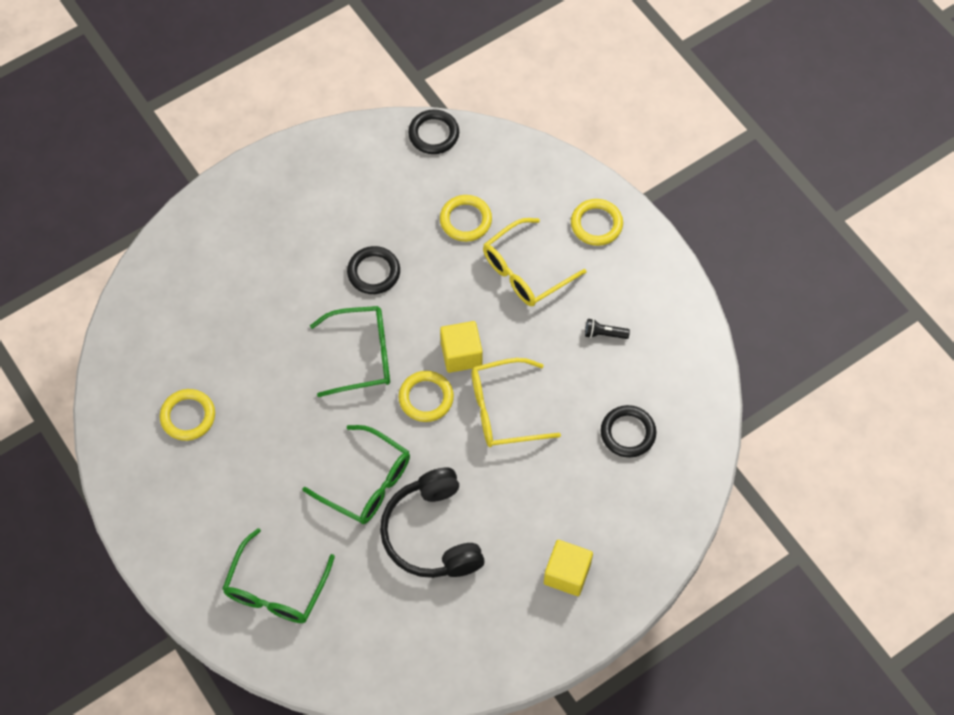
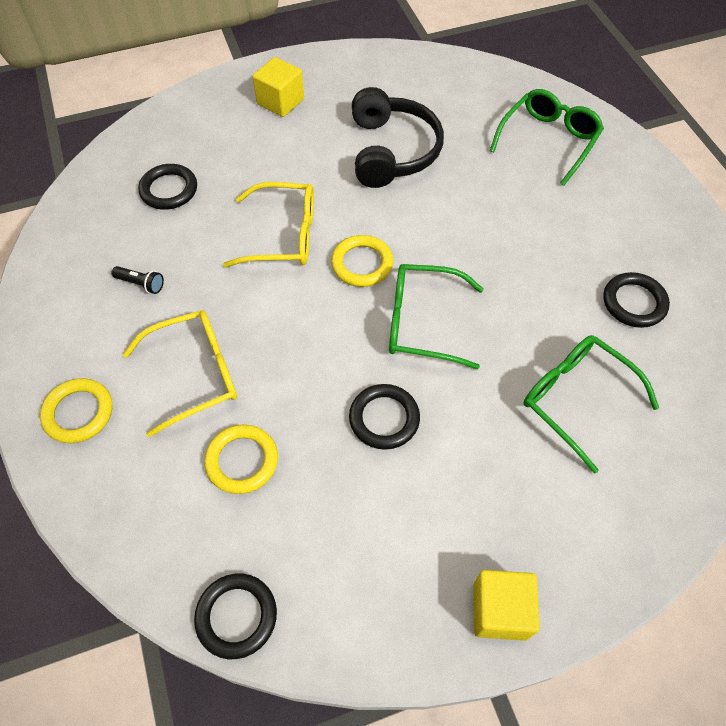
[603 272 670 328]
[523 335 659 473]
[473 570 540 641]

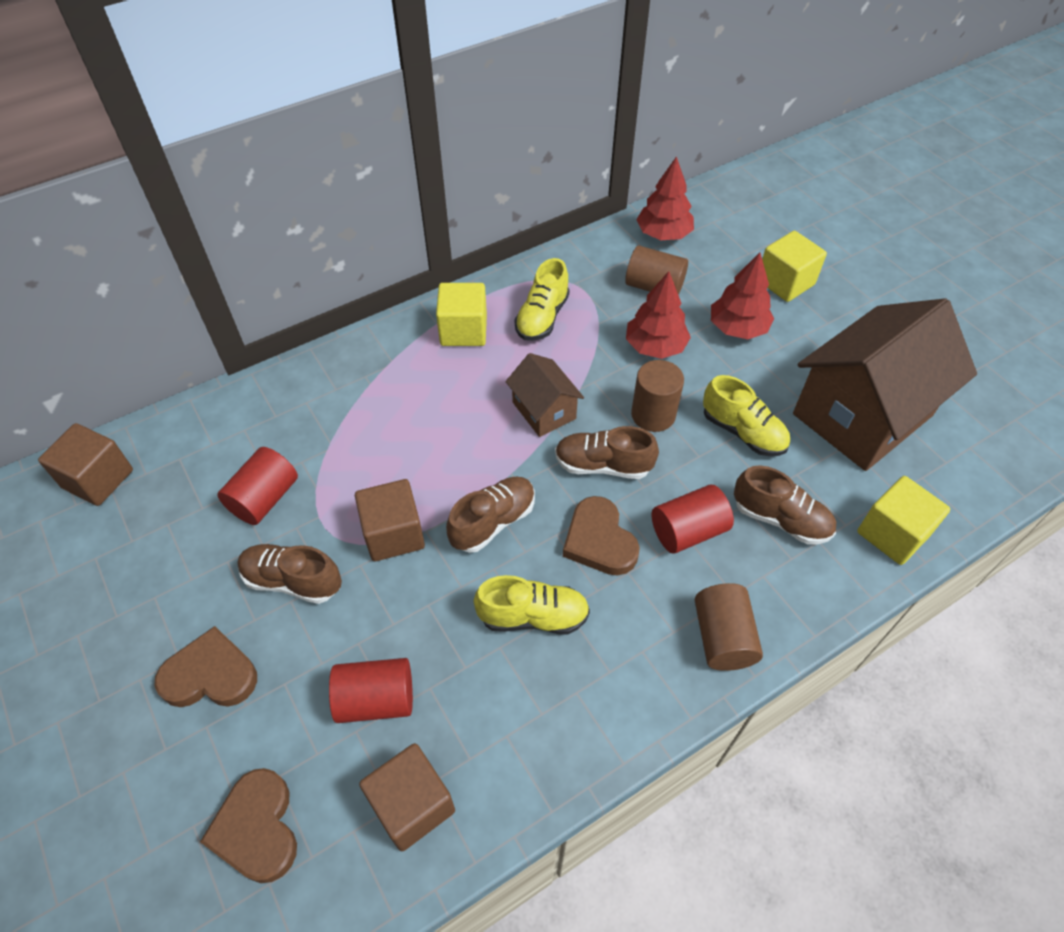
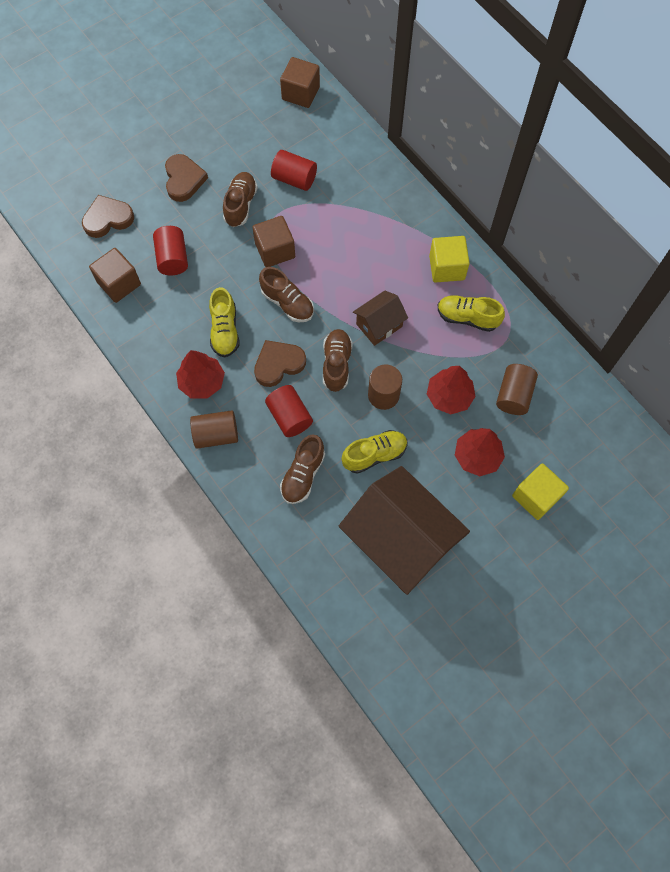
[176 350 225 398]
[341 430 407 474]
[857 476 950 565] (first image)

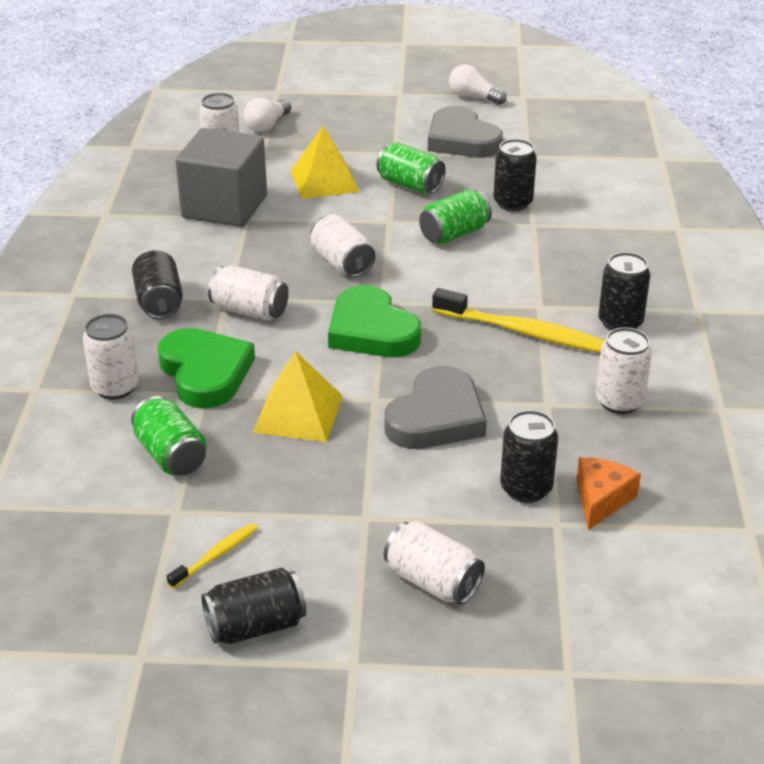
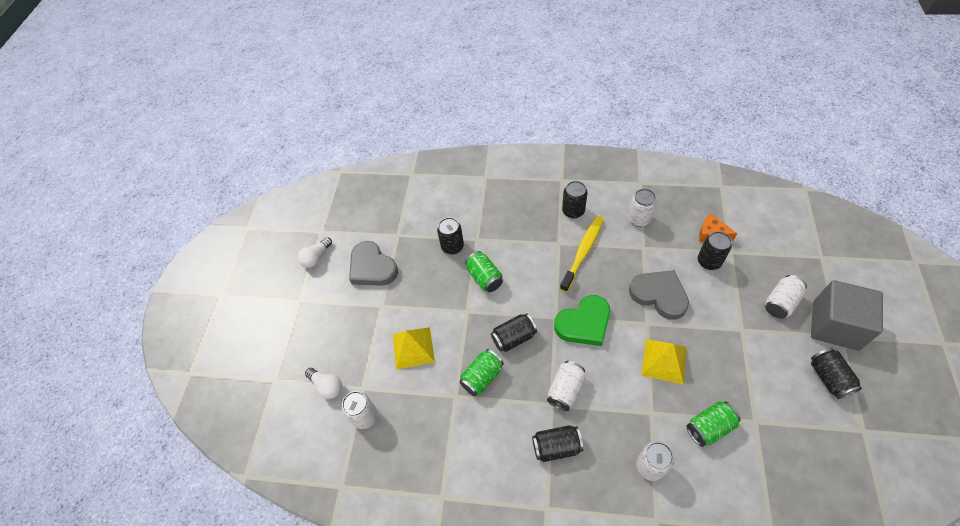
[157 328 255 408] (first image)
[167 523 258 589] (first image)
[811 280 883 351]
[491 313 537 352]
[459 349 504 396]
[349 241 398 286]

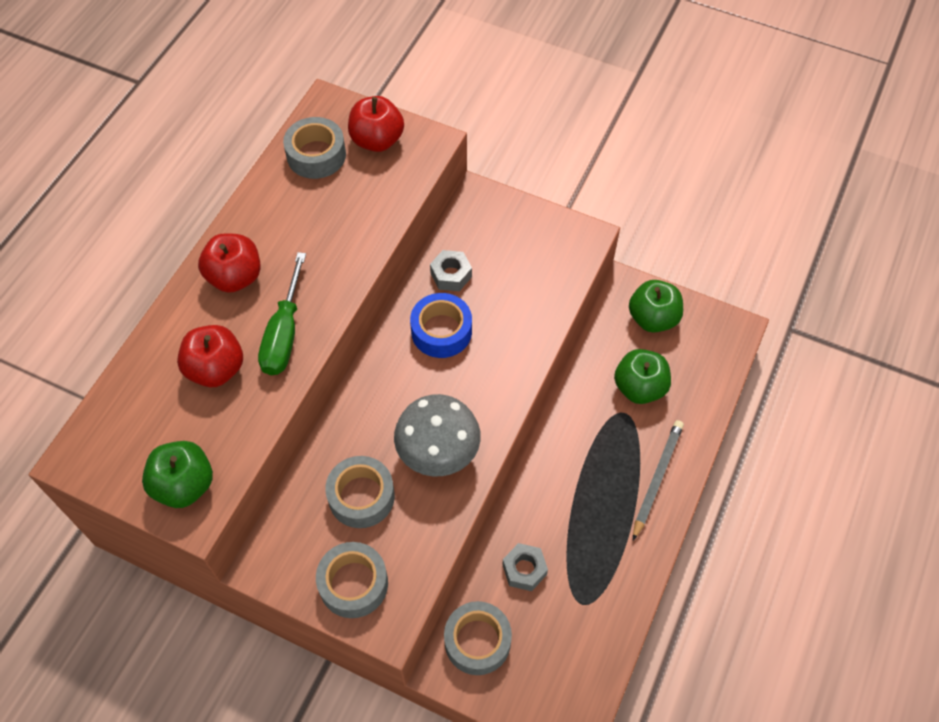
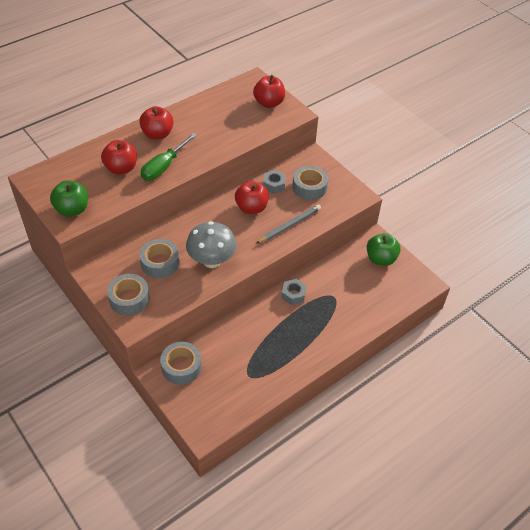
[292 166 328 200]
[235 181 269 214]
[281 279 306 305]
[614 349 671 404] (first image)
[256 204 321 244]

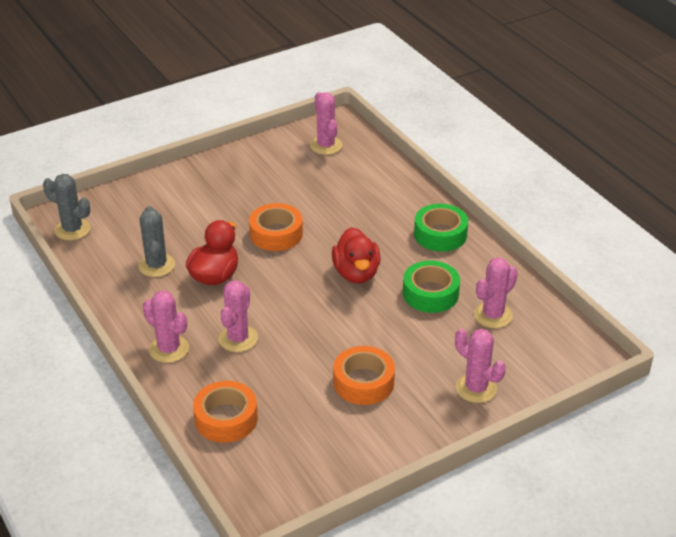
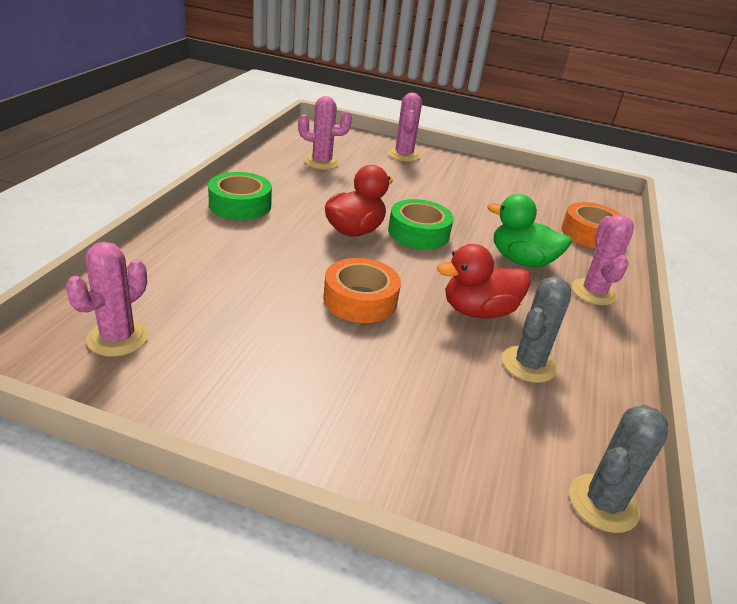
[569 405 668 533]
[487 194 572 268]
[333 346 395 405] (first image)
[388 199 453 249]

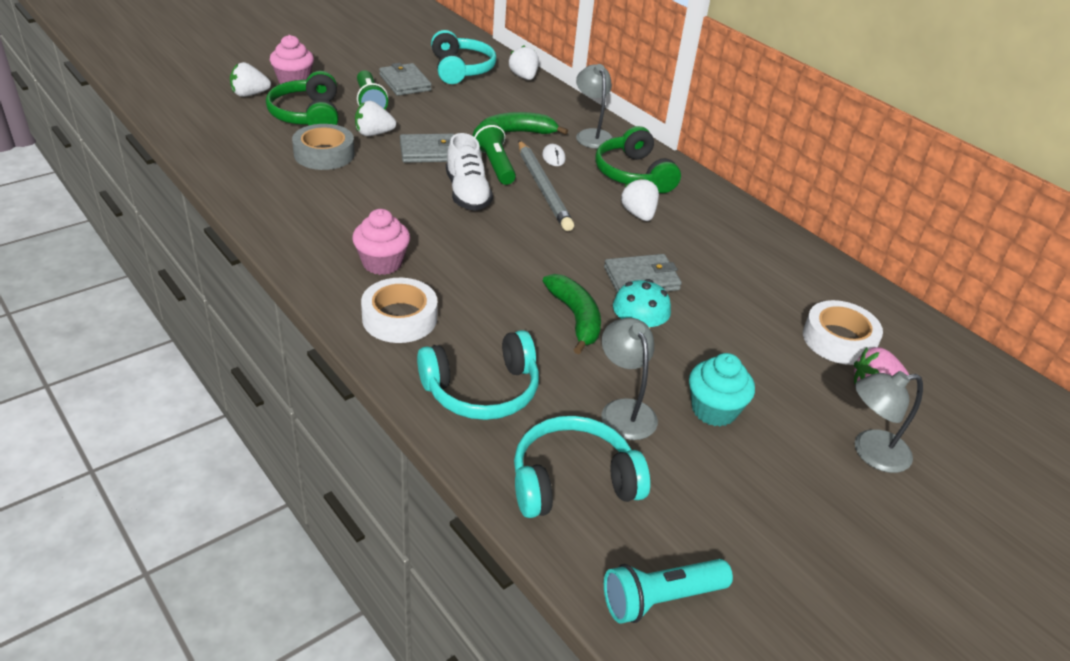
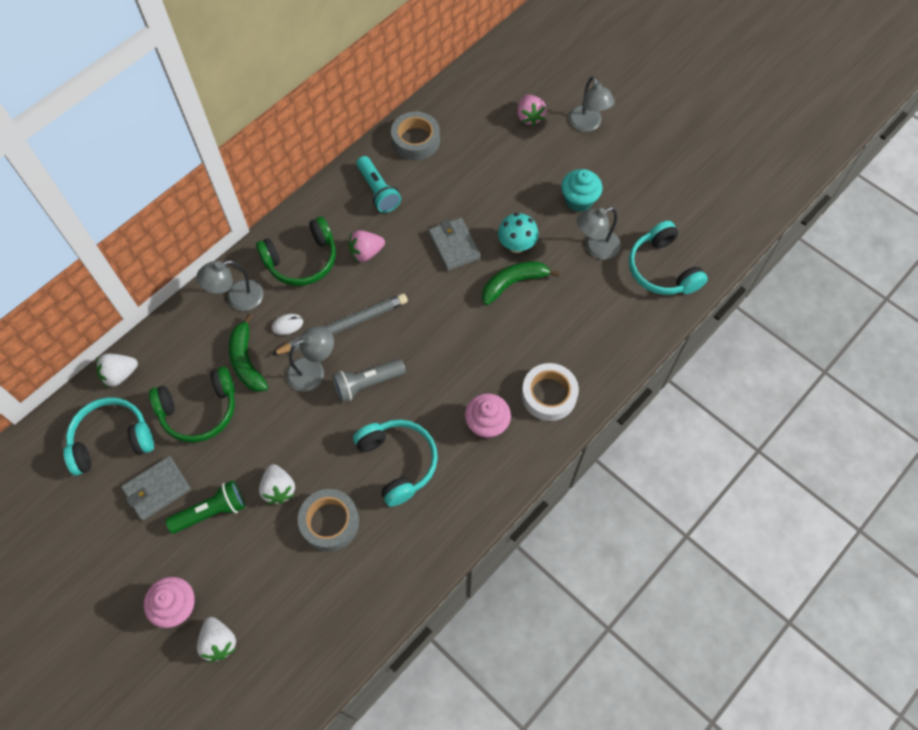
[149 366 235 443]
[400 134 455 163] (first image)
[353 419 438 507]
[333 359 406 402]
[286 326 334 391]
[356 156 401 213]
[348 230 385 262]
[803 300 883 365] (first image)
[391 112 440 160]

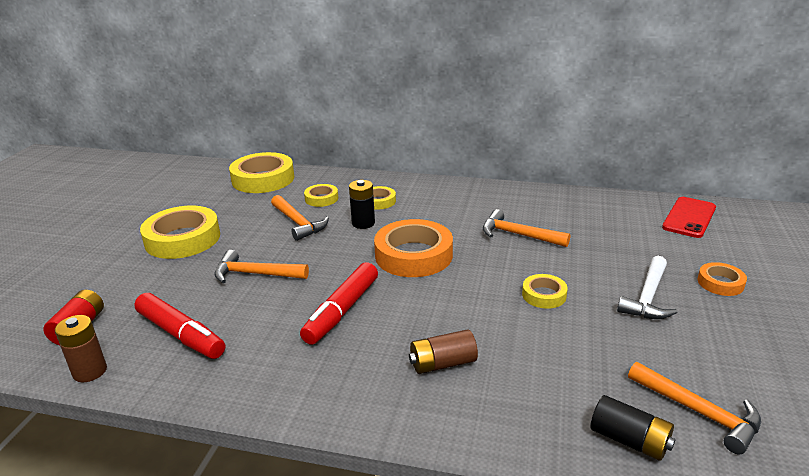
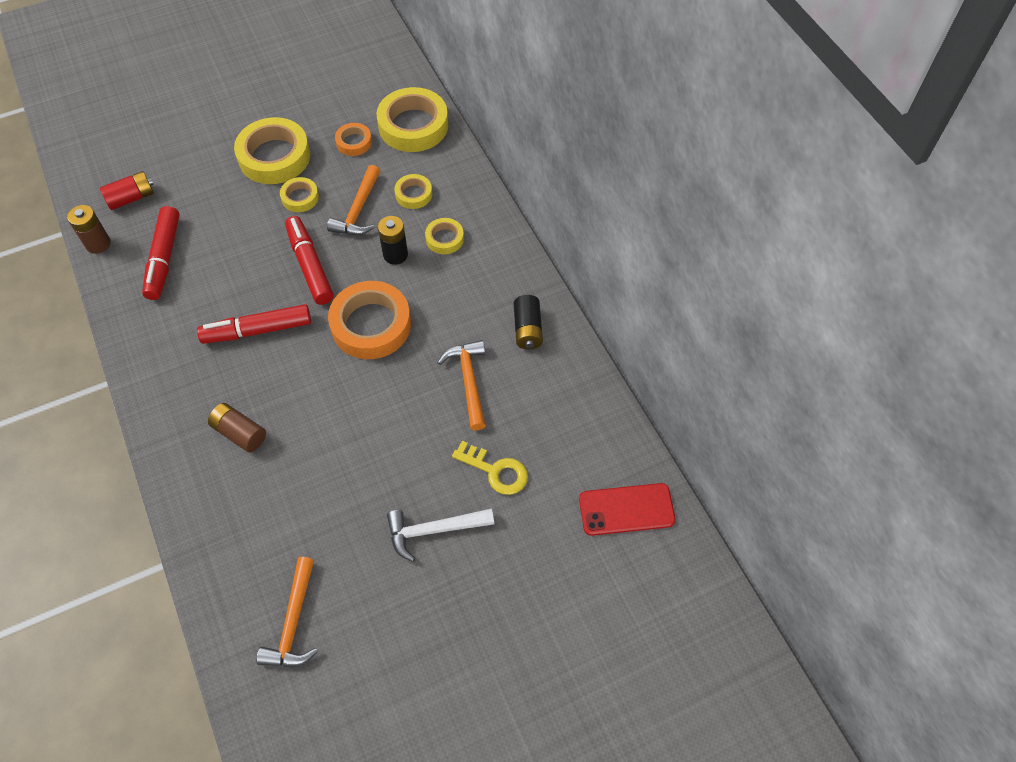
[214 250 309 283] (first image)
[280 177 319 212]
[514 295 543 349]
[335 123 372 156]
[285 216 334 305]
[452 441 528 495]

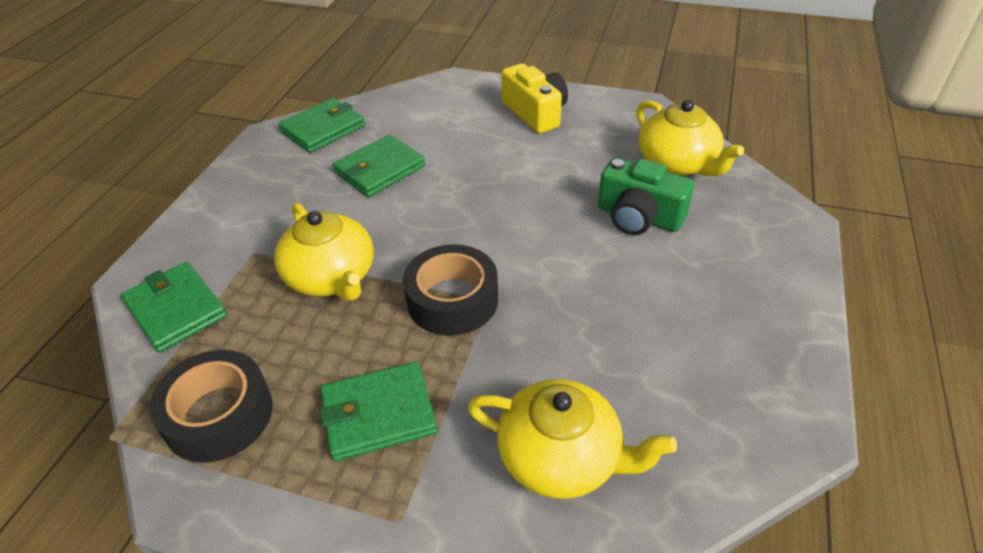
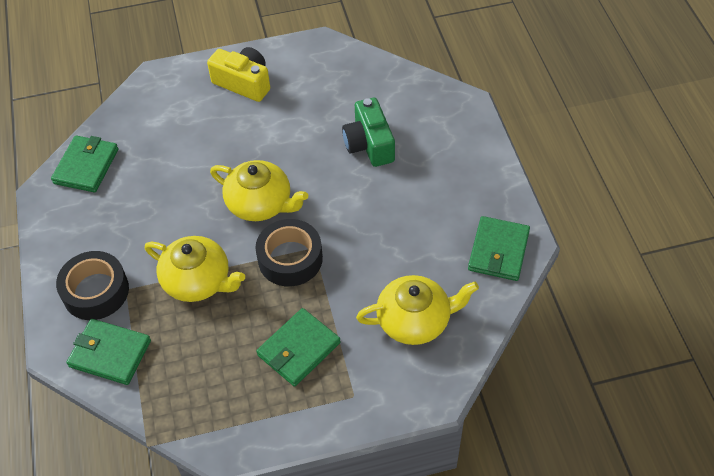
[56 251 129 320]
[468 216 530 281]
[342 98 395 167]
[210 160 308 221]

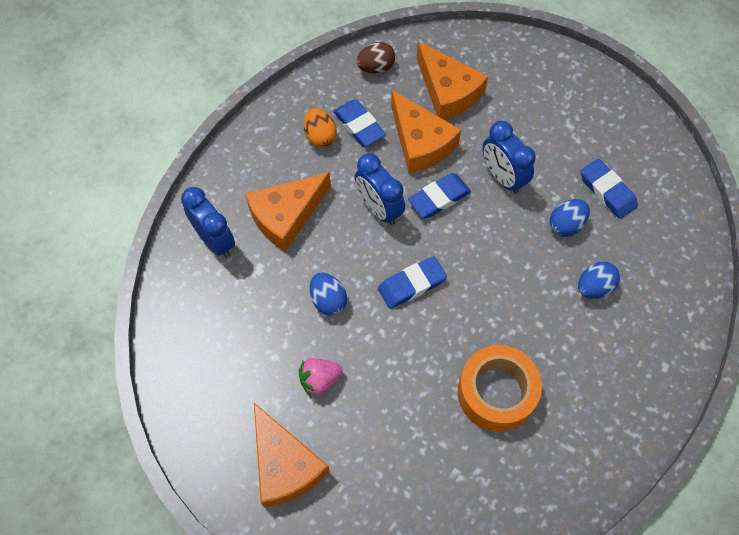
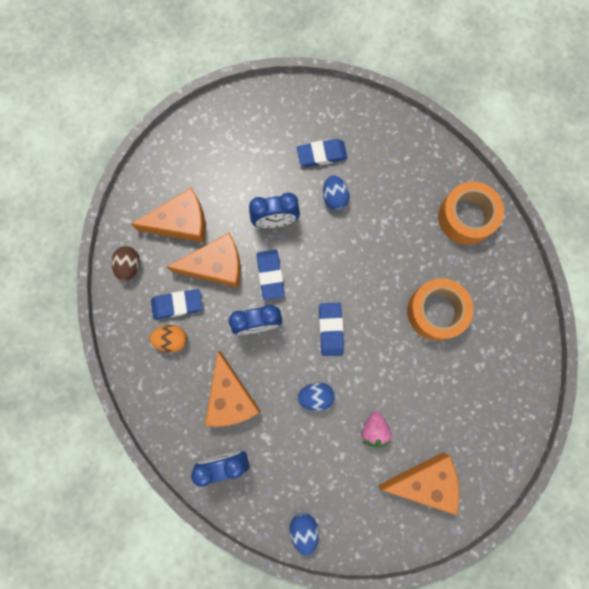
[289 513 319 556]
[438 182 504 245]

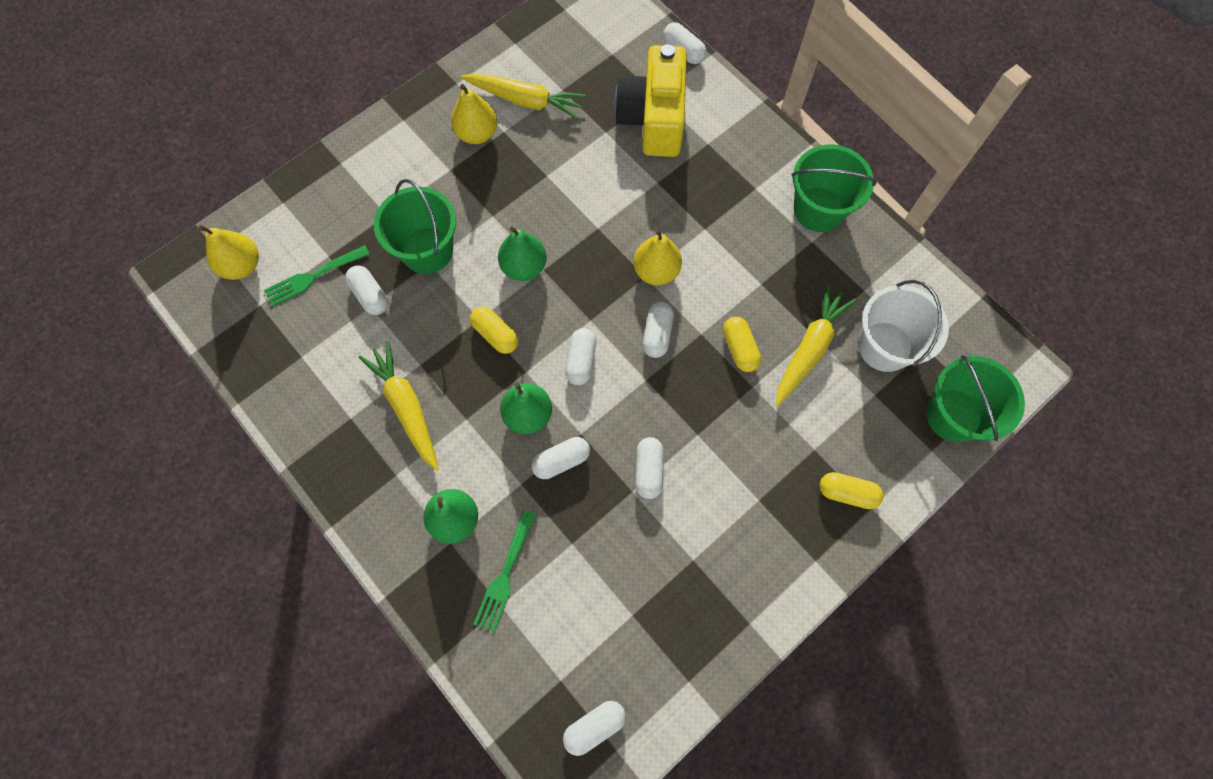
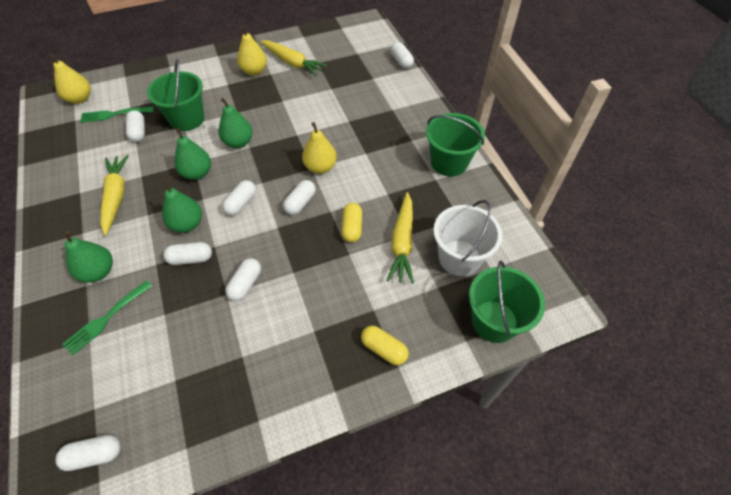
[174 128 211 180]
[614 44 687 157] (first image)
[386 192 414 284]

